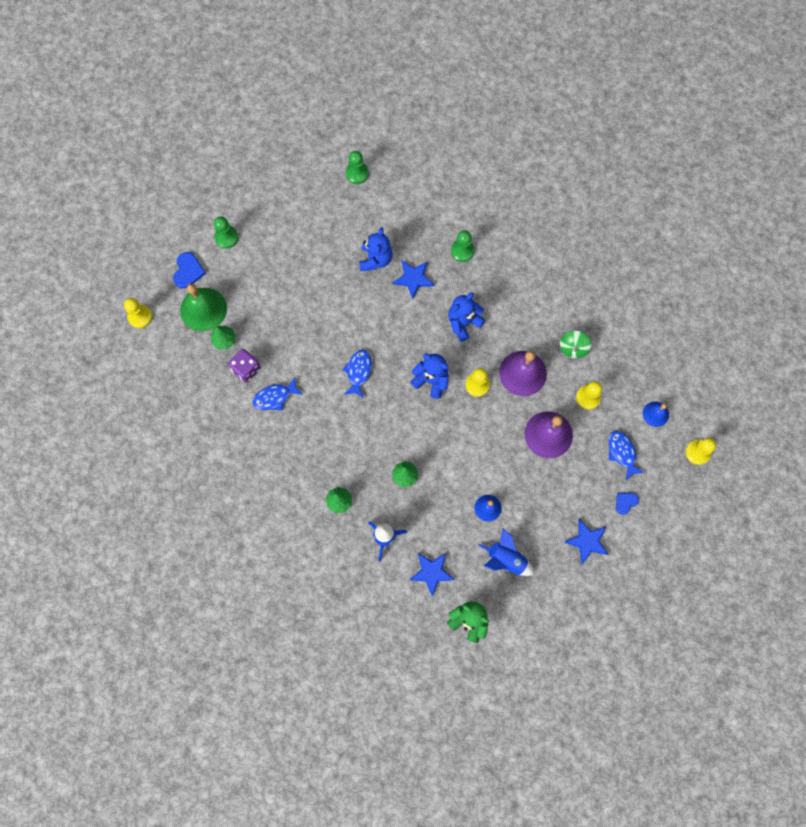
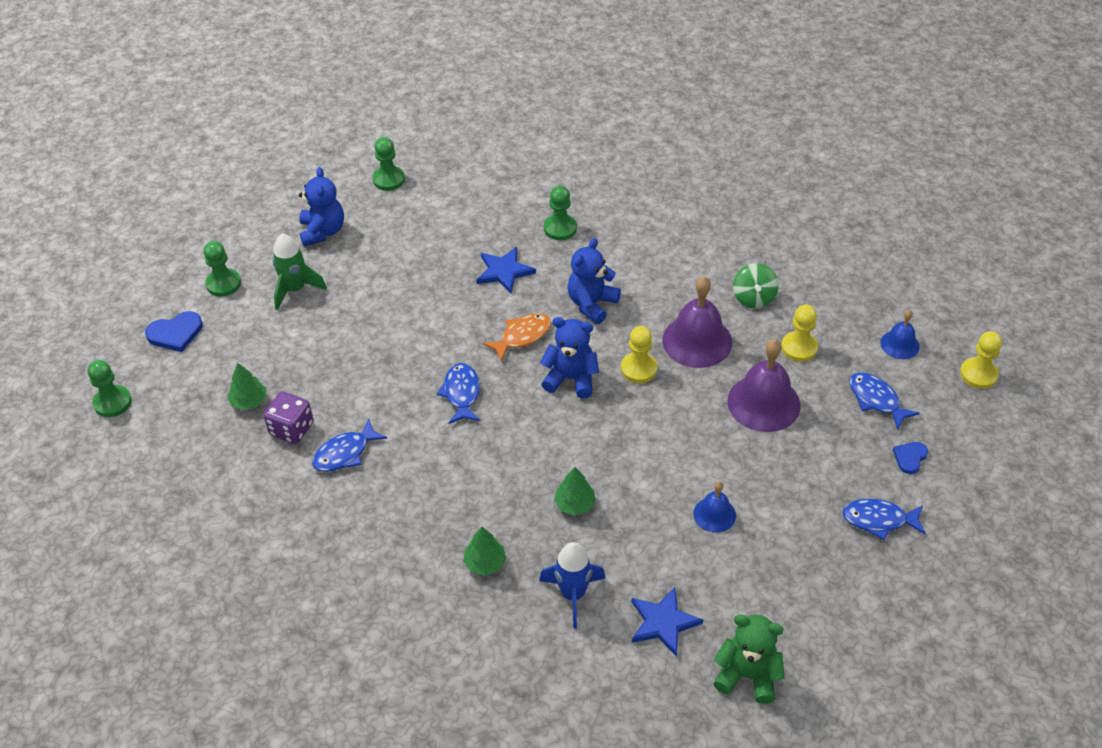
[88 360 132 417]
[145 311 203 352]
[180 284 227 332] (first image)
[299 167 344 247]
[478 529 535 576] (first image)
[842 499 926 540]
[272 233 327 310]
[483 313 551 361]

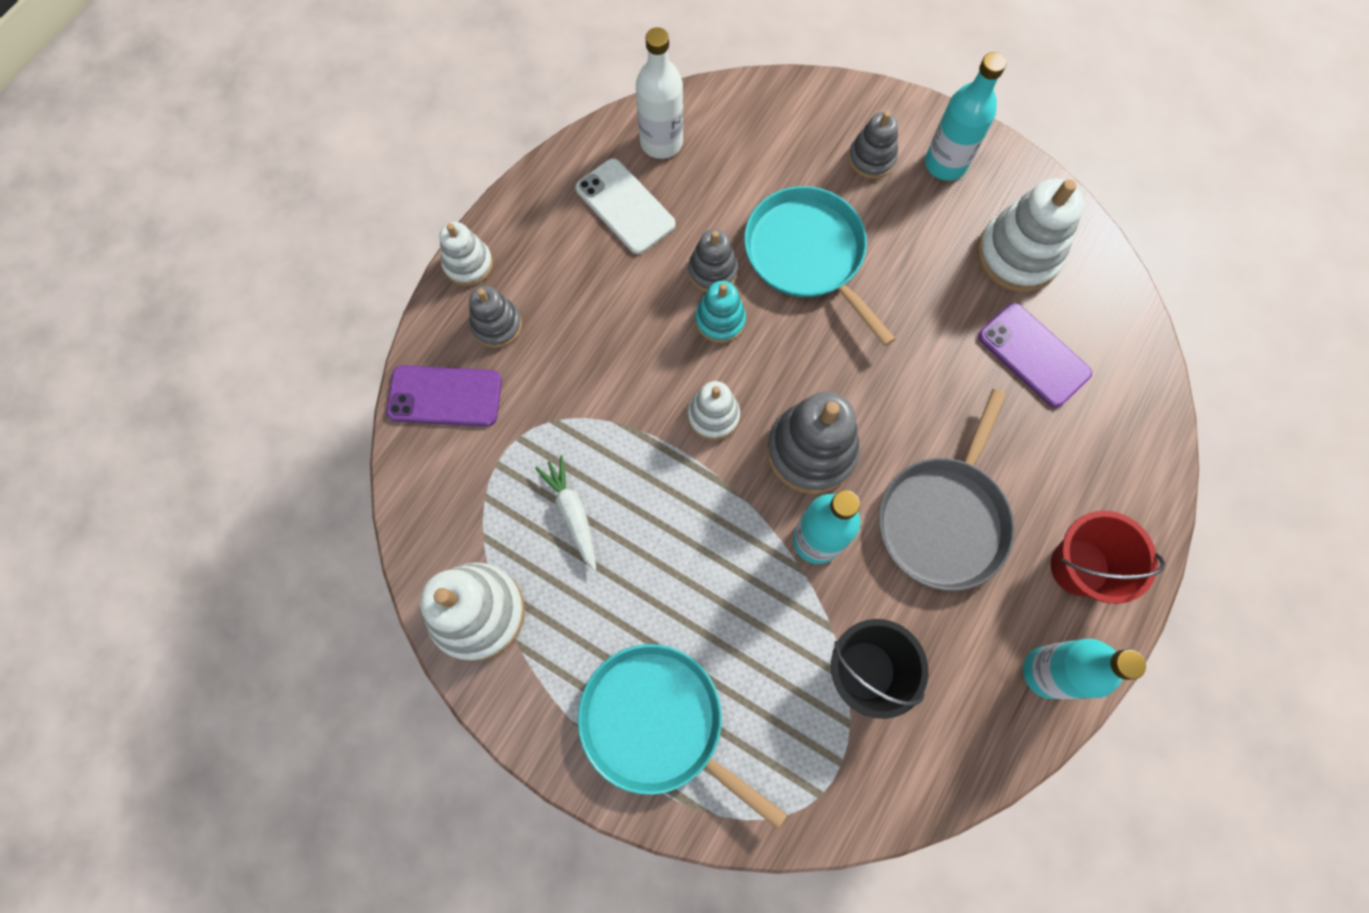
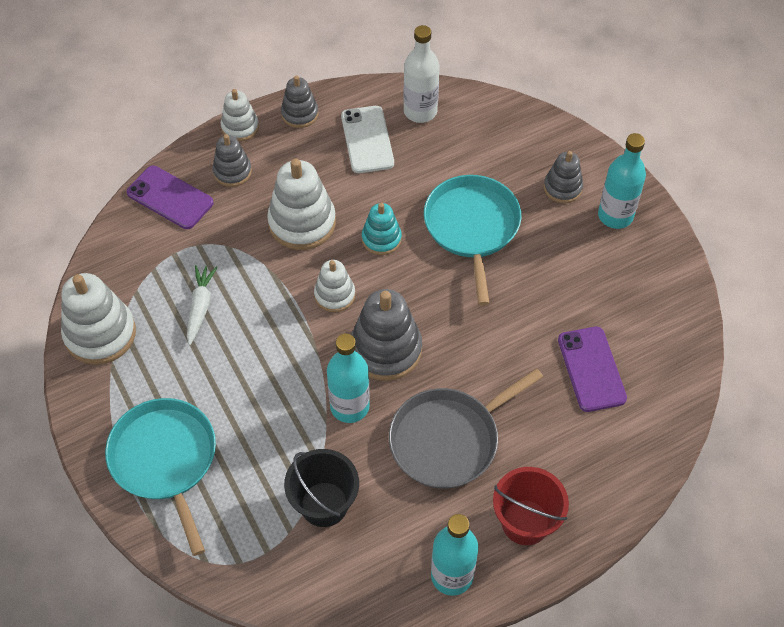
[281 75 319 128]
[267 159 336 250]

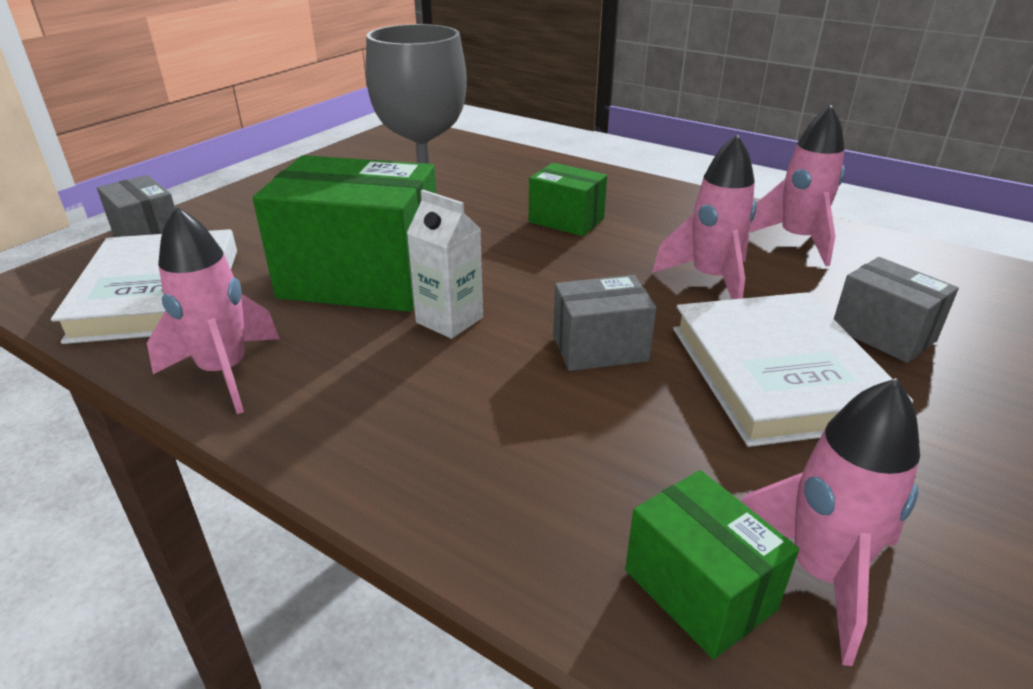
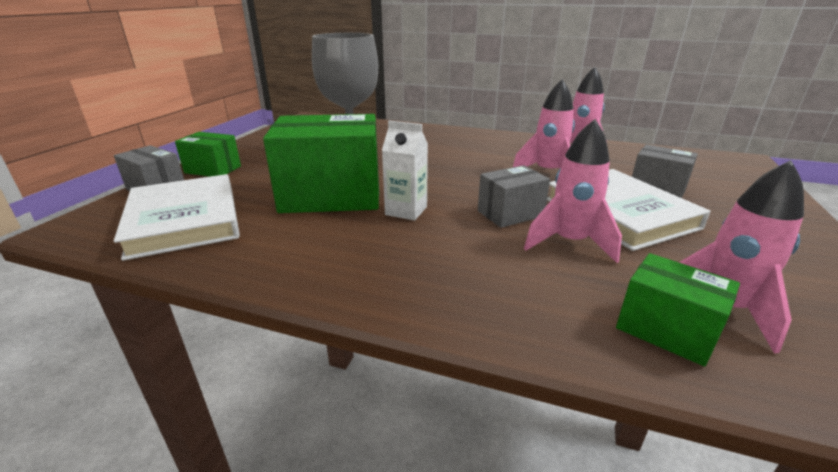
[524 119 622 263]
[175 132 241 177]

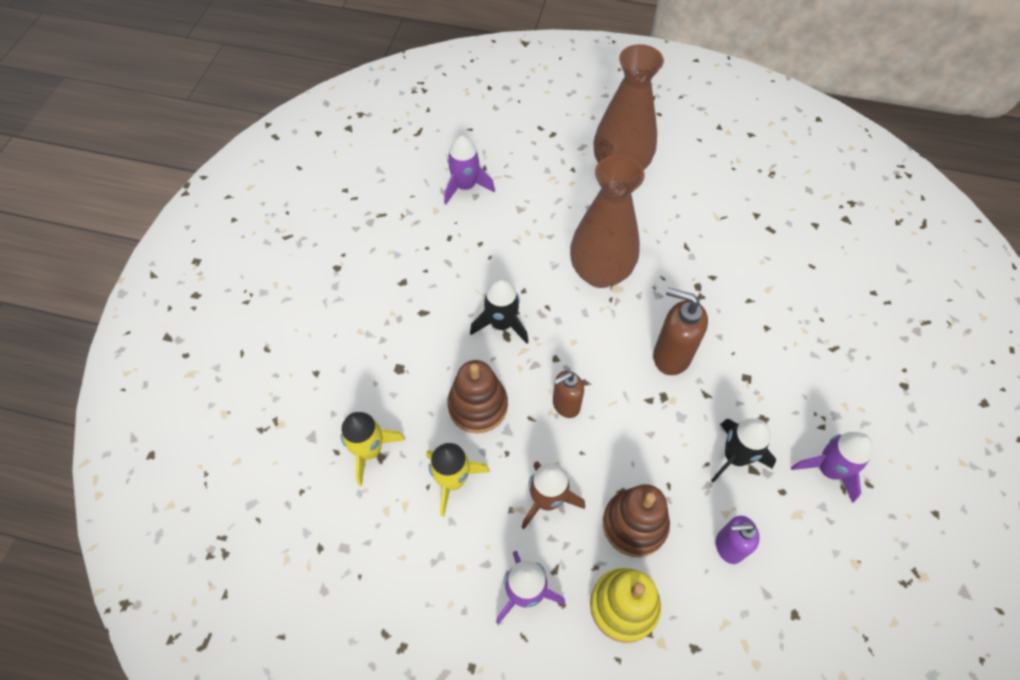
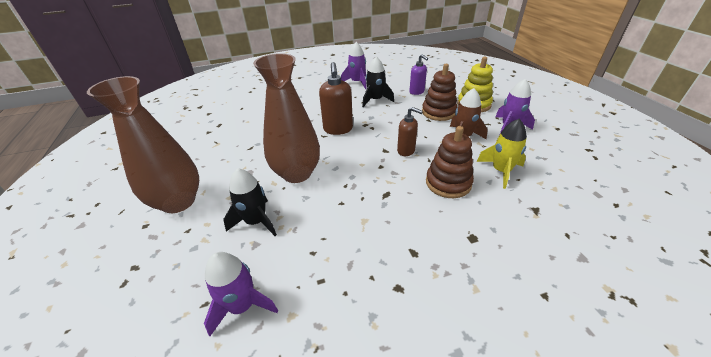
[341 412 405 486] (first image)
[223 168 277 236]

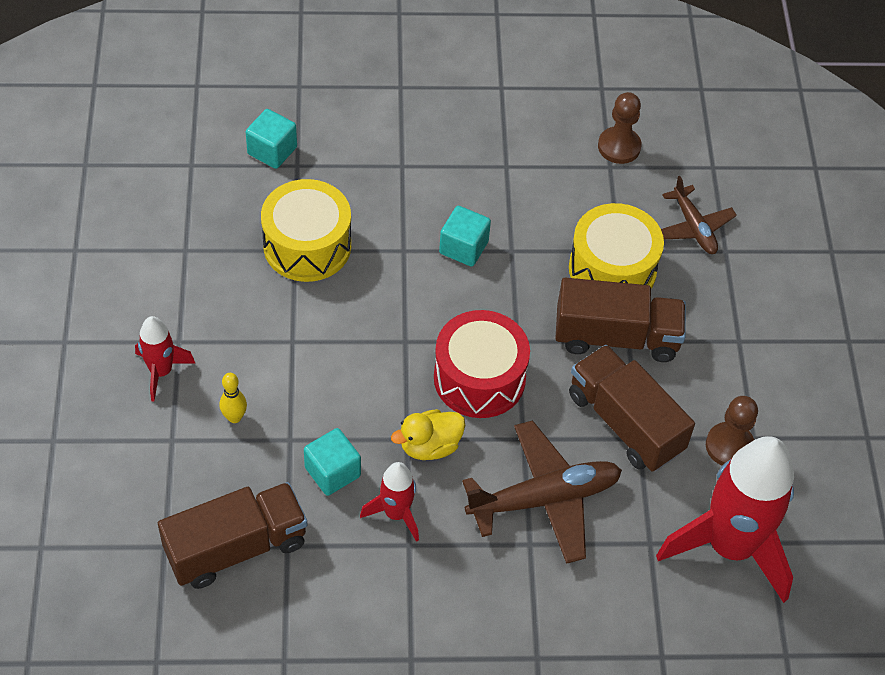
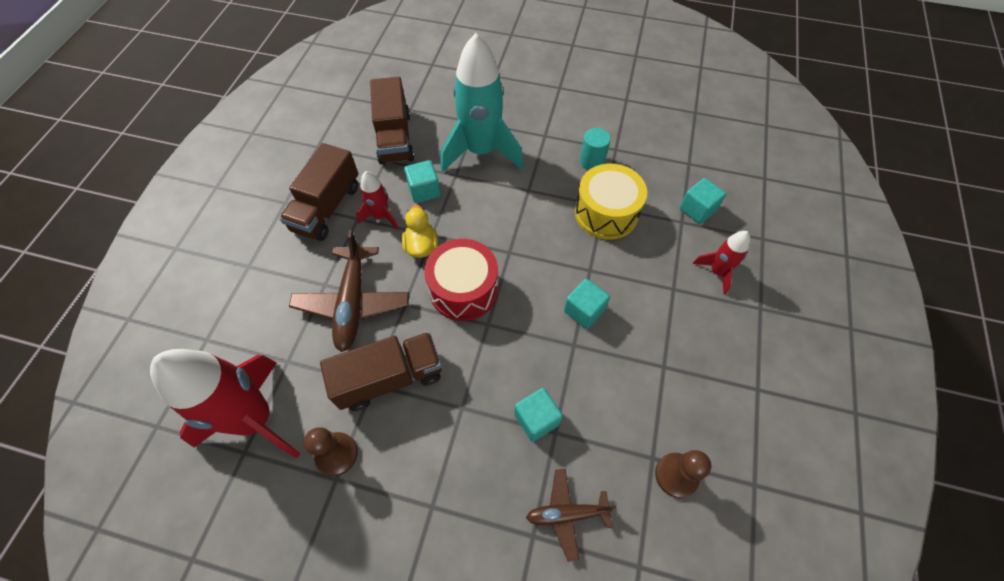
[693 231 750 295]
[440 33 524 172]
[279 143 359 241]
[514 388 563 442]
[580 128 611 170]

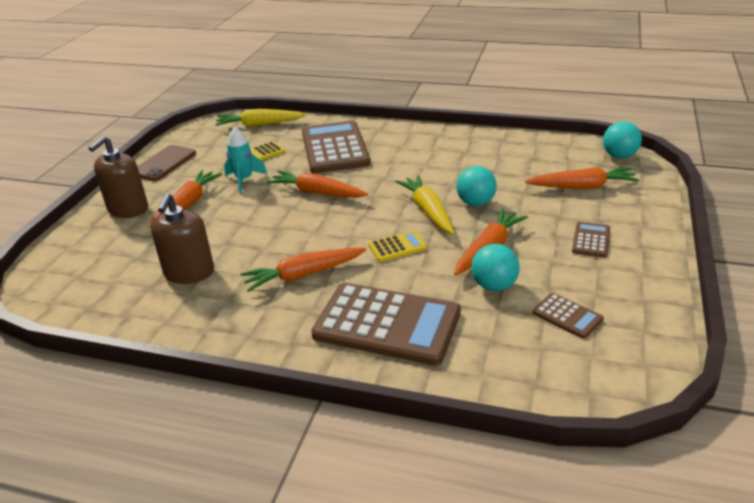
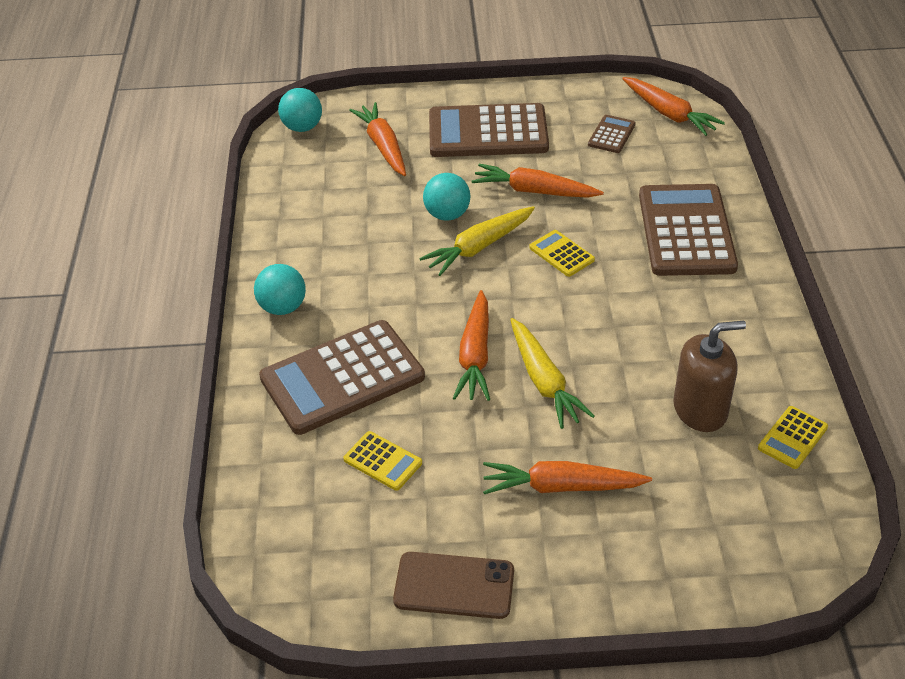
[88 136 148 218] (first image)
[510 318 595 429]
[224 127 267 193] (first image)
[622 77 725 136]
[254 264 306 315]
[429 103 549 157]
[758 406 828 469]

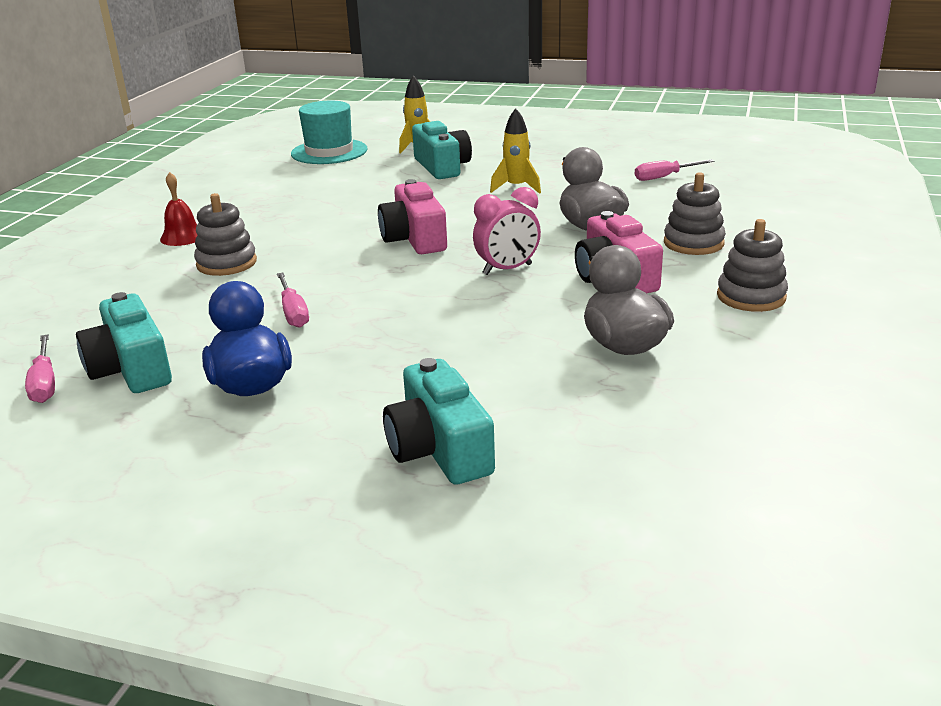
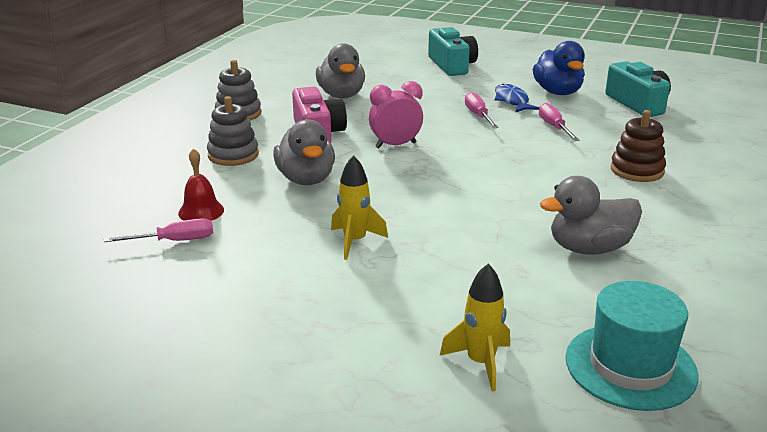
[465 92 499 128]
[178 148 224 221]
[611 110 666 182]
[378 179 447 254] (first image)
[412 121 472 179] (first image)
[495 84 539 113]
[540 176 642 255]

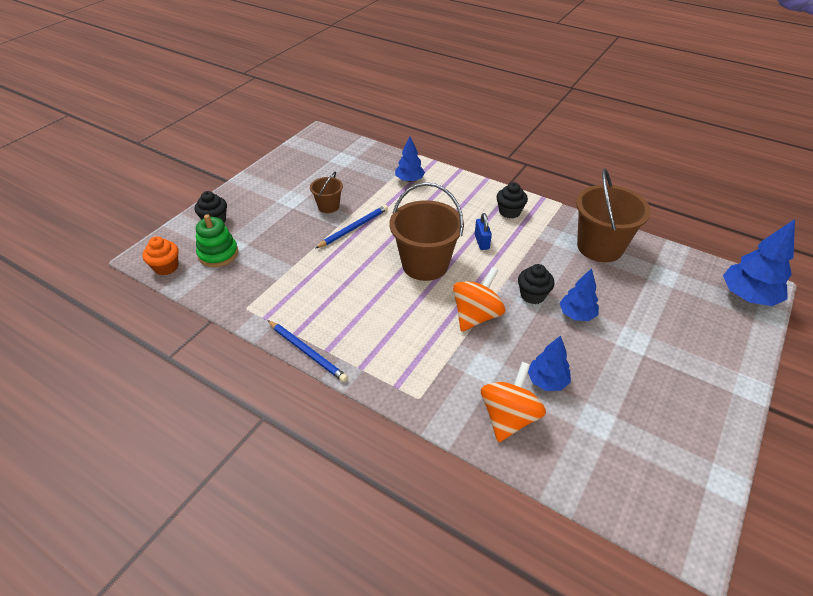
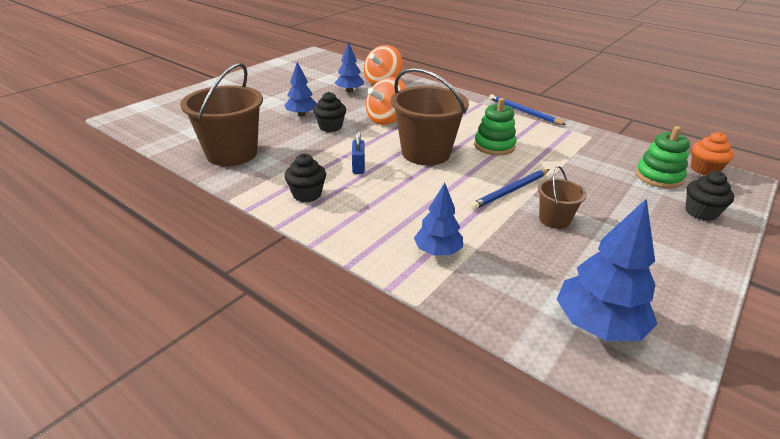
[557 198 657 341]
[474 98 517 155]

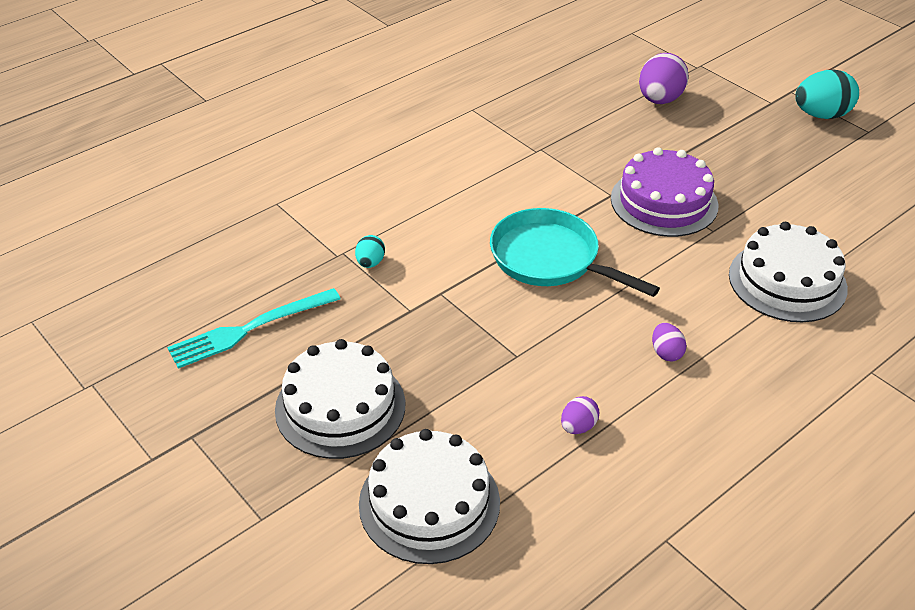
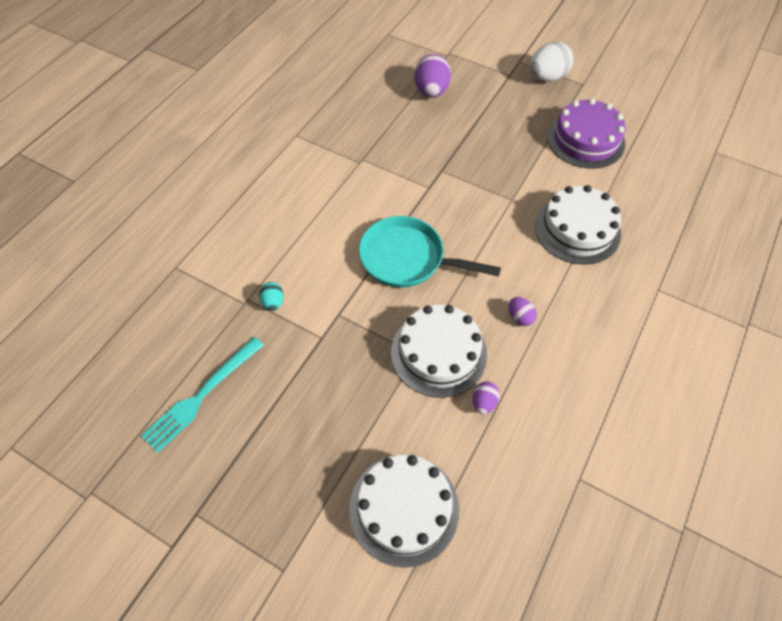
[391 305 487 398]
[547 98 626 169]
[529 42 574 82]

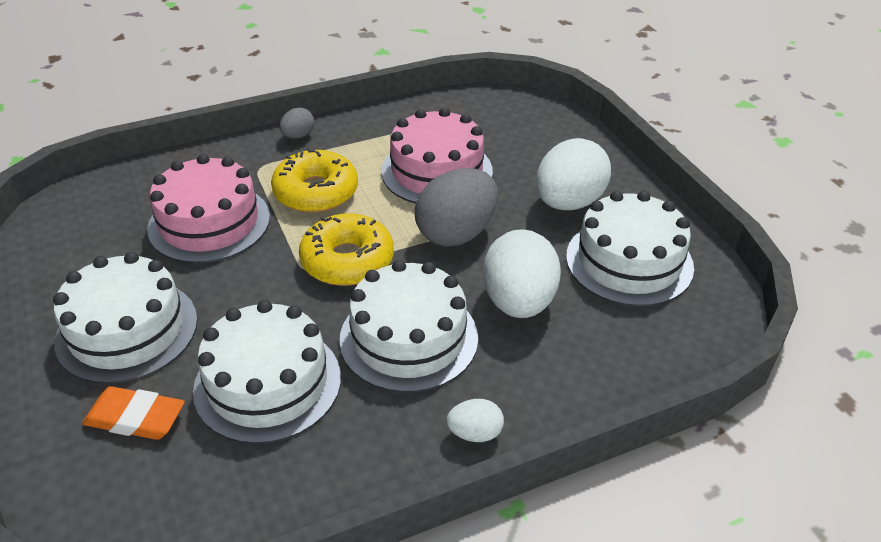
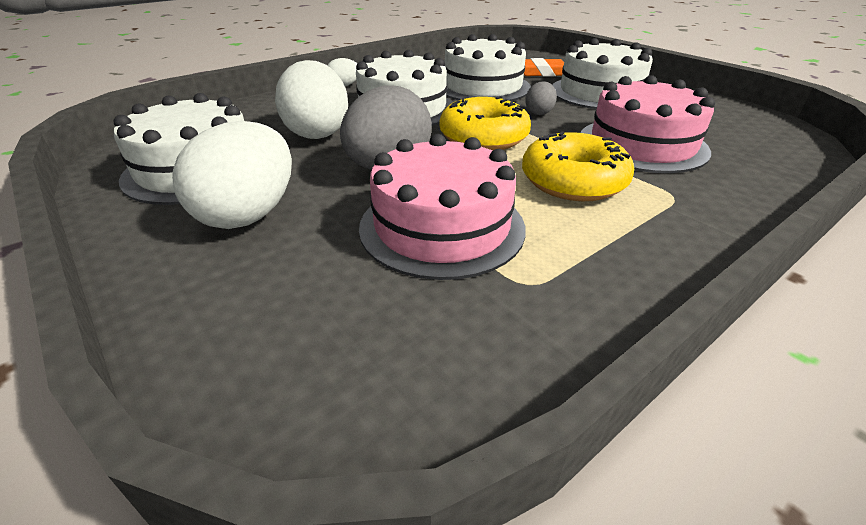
[525 81 557 115]

